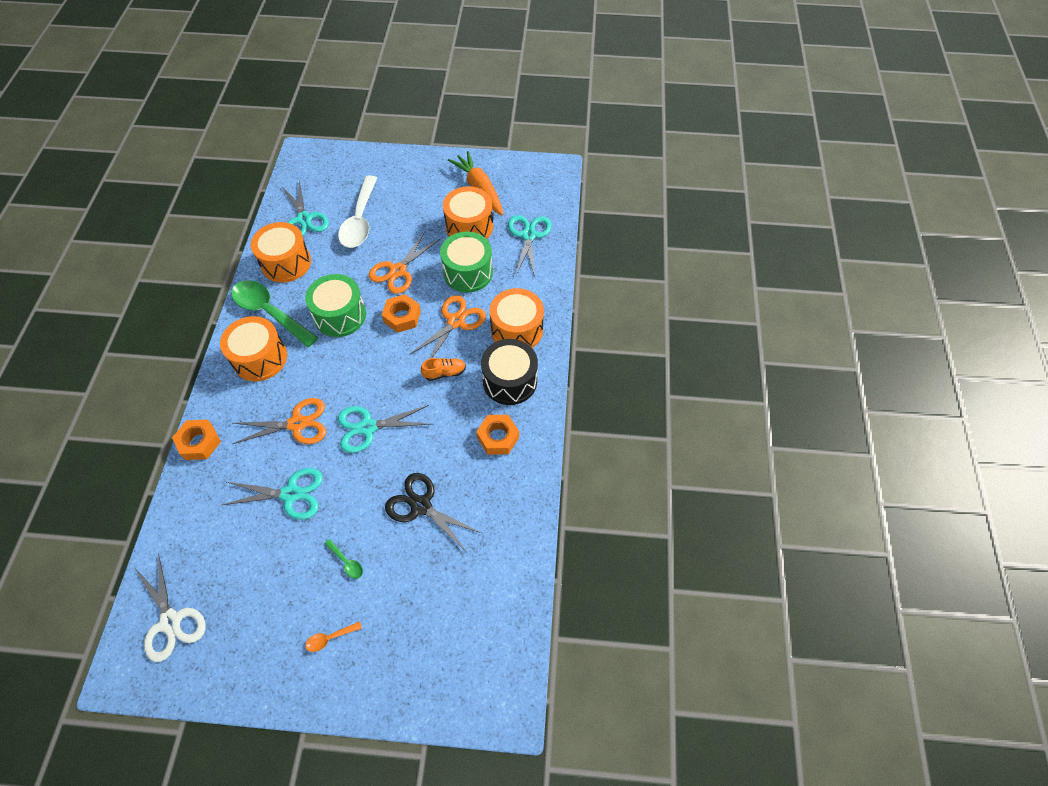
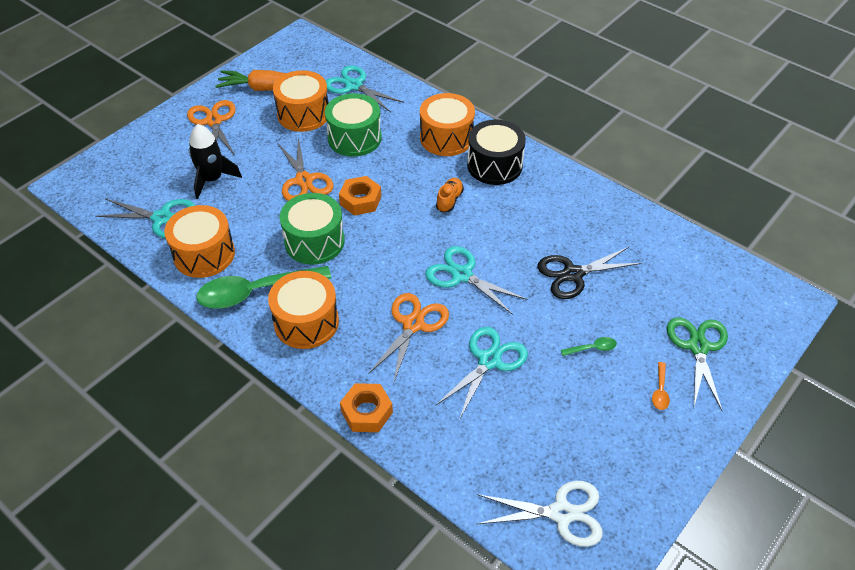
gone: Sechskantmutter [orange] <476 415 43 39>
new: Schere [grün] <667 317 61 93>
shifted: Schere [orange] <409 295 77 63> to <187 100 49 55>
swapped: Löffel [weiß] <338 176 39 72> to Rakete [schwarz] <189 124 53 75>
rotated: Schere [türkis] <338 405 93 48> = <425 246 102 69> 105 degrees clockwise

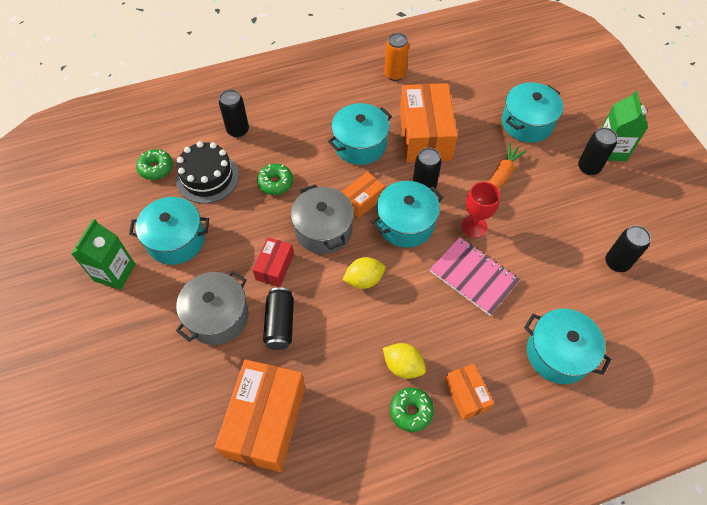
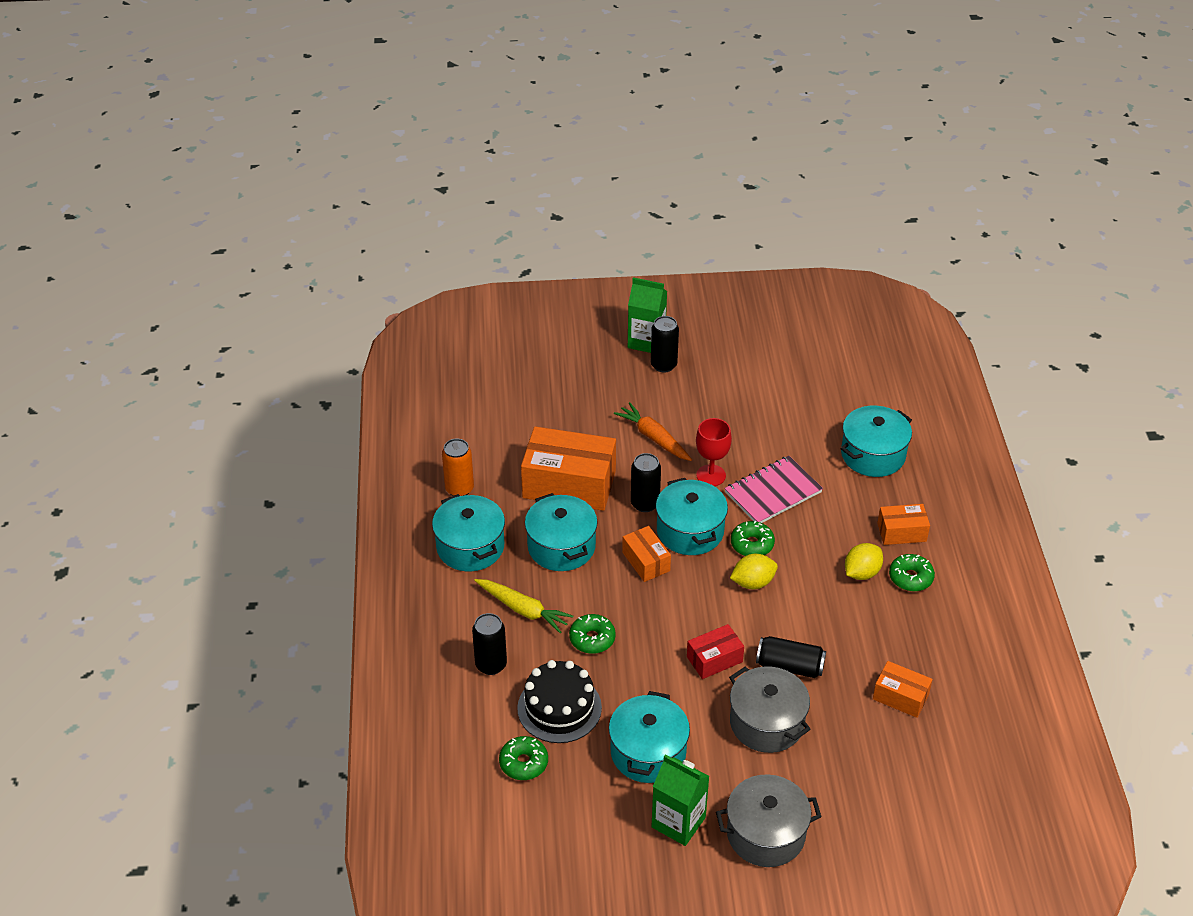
gone: Dose [schwarz] <605 225 46 47>
new: Donut [grün] <731 520 44 36>; Karotte [gelb] <474 579 99 54>
shifted: Kochtopf [türkis] <502 82 61 61> to <432 494 73 77>; Kochtopf [grau] <290 184 64 70> to <716 774 105 93>
rotated: Schachtel [rot] <253 237 41 50> = <687 624 57 55> 60 degrees counterclockwise; Zitrone [gelb] <342 257 43 32> = <730 554 48 35> 75 degrees clockwise
scaled: Schachtel [orange] <215 359 90 113> = <873 661 60 57> x0.51

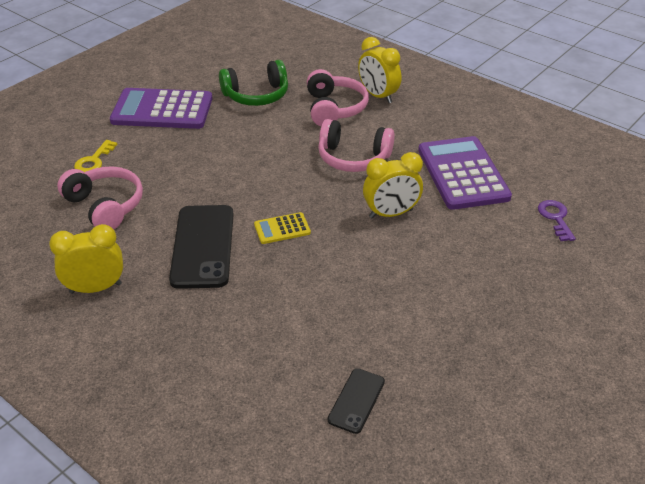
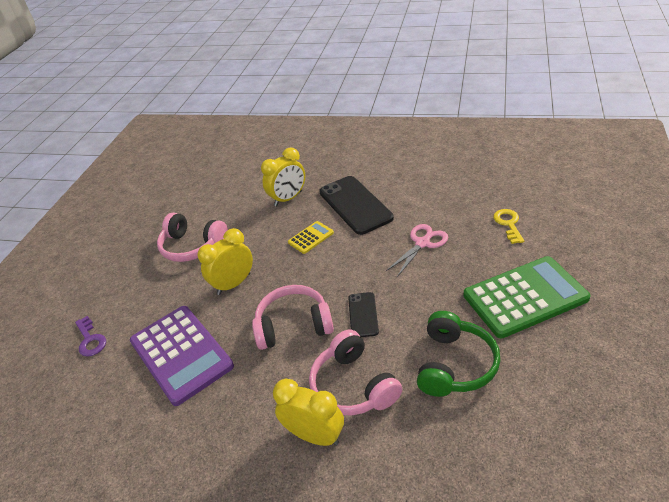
new: Schere [rosa] <386 224 62 53>
shifted: Kopfhörer [rosa] <57 166 86 63> to <157 213 71 49>; Wecker [gelb] <49 224 74 70> to <261 147 44 59>; Handy [schwarz] <328 368 57 66> to <348 292 31 45>
repainted: Taschenrechner [lila] <110 88 102 41> to Taschenrechner [grün] <464 256 127 82>
rotated: Kopfhörer [grün] <219 60 69 46> = <417 311 84 86> 150 degrees clockwise

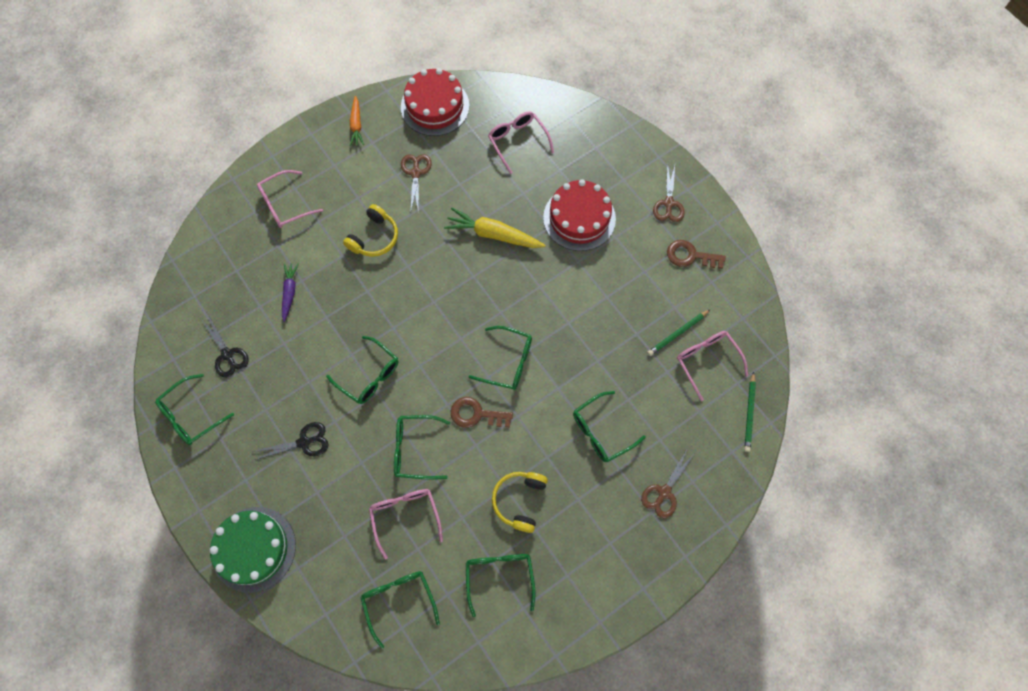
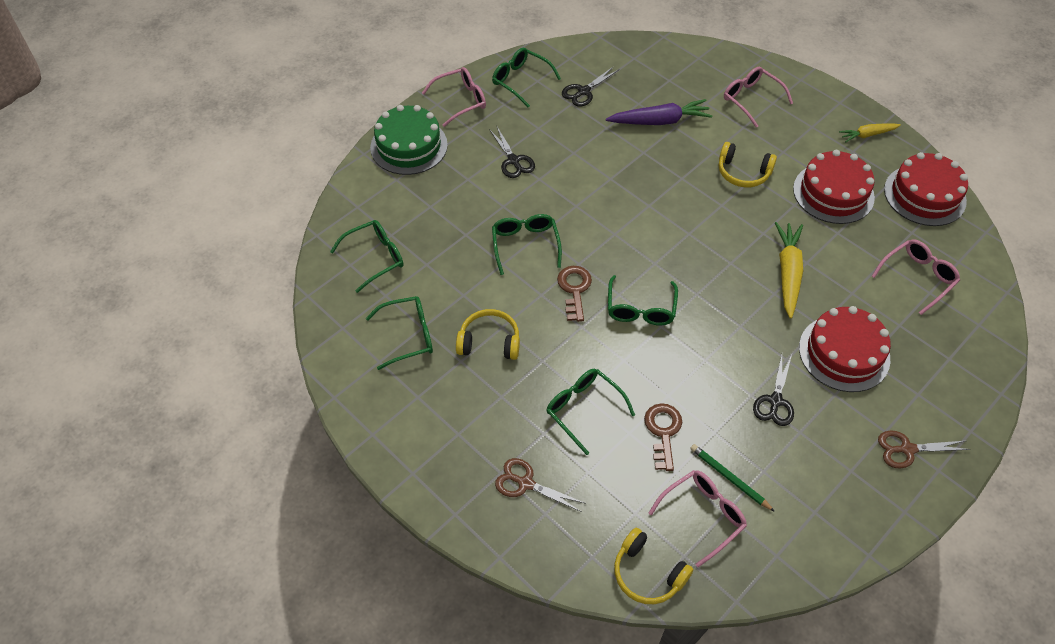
gone: Brille [grün] <326 336 72 68>
new: Schere [schwarz] <753 355 41 71>
shifted: Schlüssel [braun] <667 240 59 29> to <644 403 38 68>; Brille [rosa] <369 489 74 71> to <422 67 64 60>
swapped: Schere [braun] <401 154 31 60> to Kuchen [rot] <793 150 82 74>; Bleistift [grün] <744 372 12 80> to Kopfhörer [gelb] <614 528 79 76>
repainted: Karotte [orange] <350 96 14 50> to Karotte [gelb] <839 124 62 18>
scaled: Karotte [lila] <282 263 17 59> = <606 99 106 26> x1.67

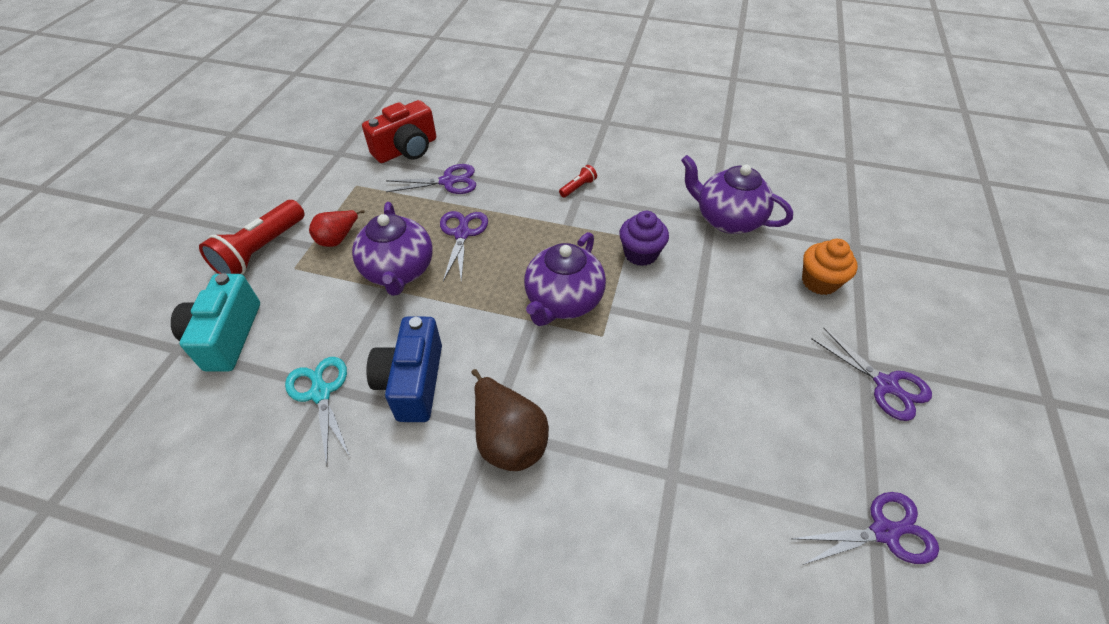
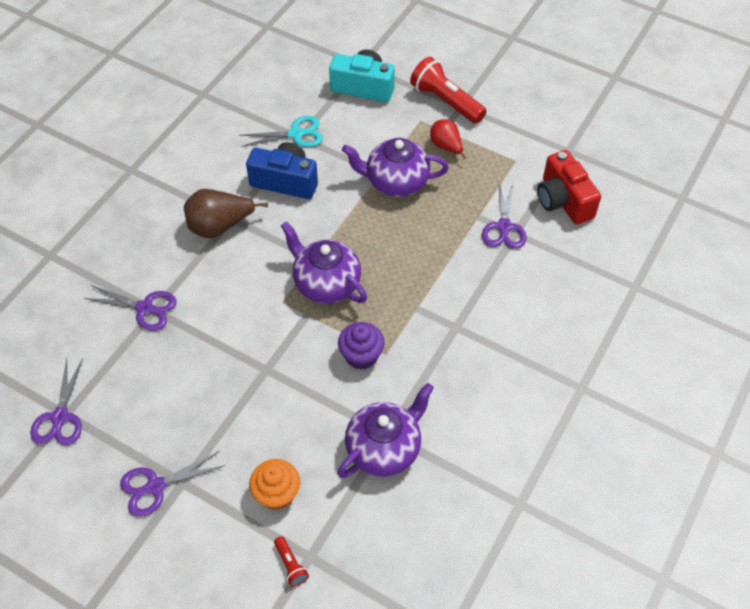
shifted: Taschenlampe [rot] <559 165 38 32> to <274 536 35 50>; Schere [lila] <440 211 48 71> to <84 285 93 46>

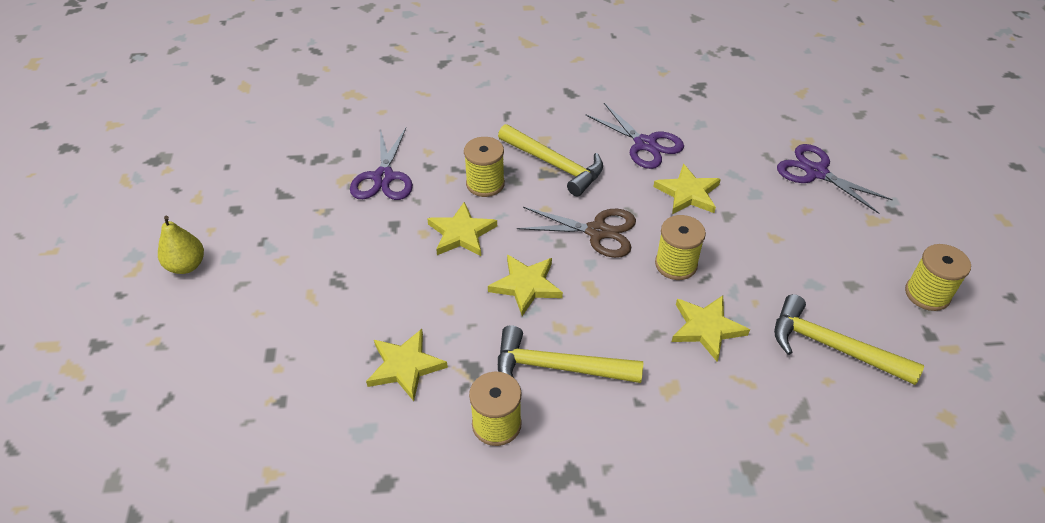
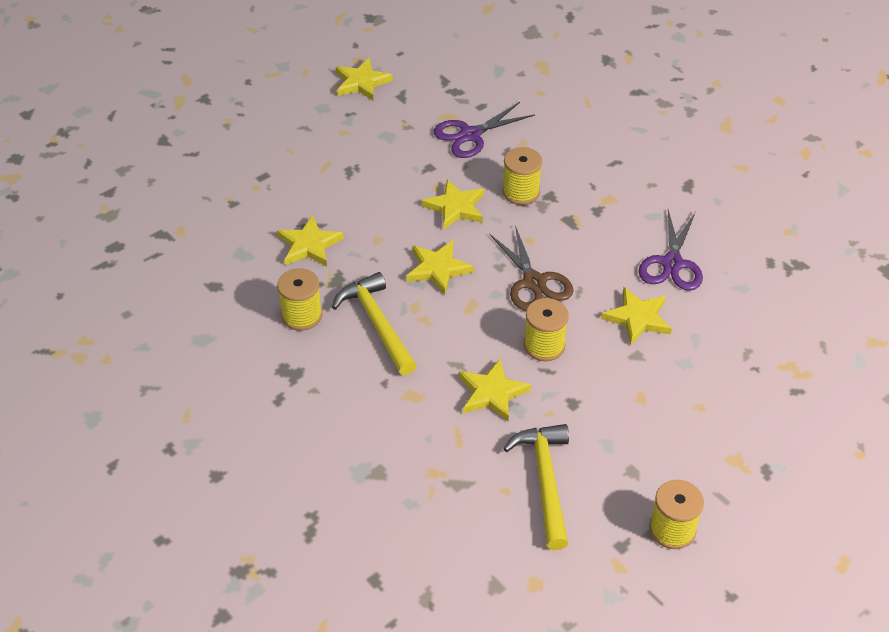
gone: Hammer [gelb] <498 124 105 72>; Schere [lila] <777 144 116 70>; Birne [gelb] <158 216 46 58>
new: Stern [gelb] <336 58 57 42>

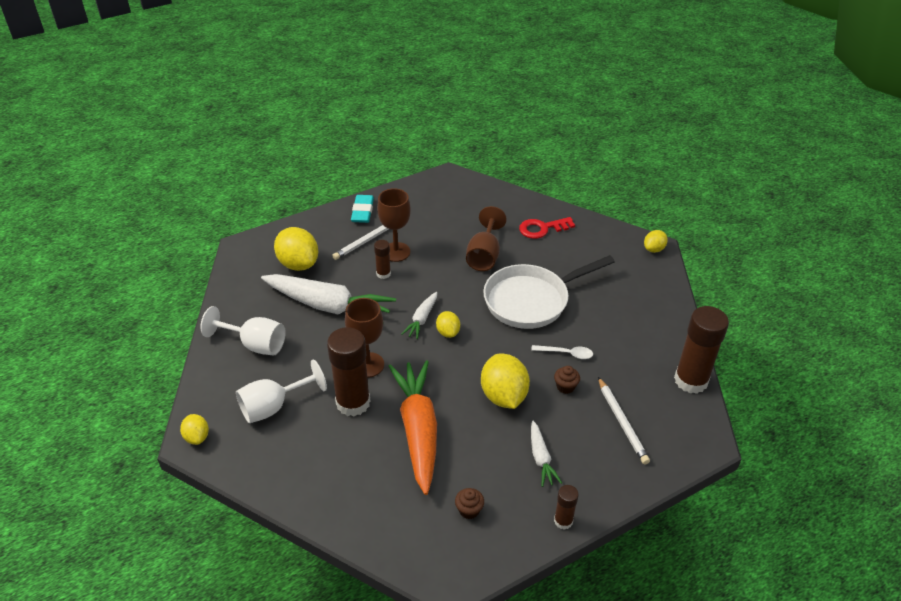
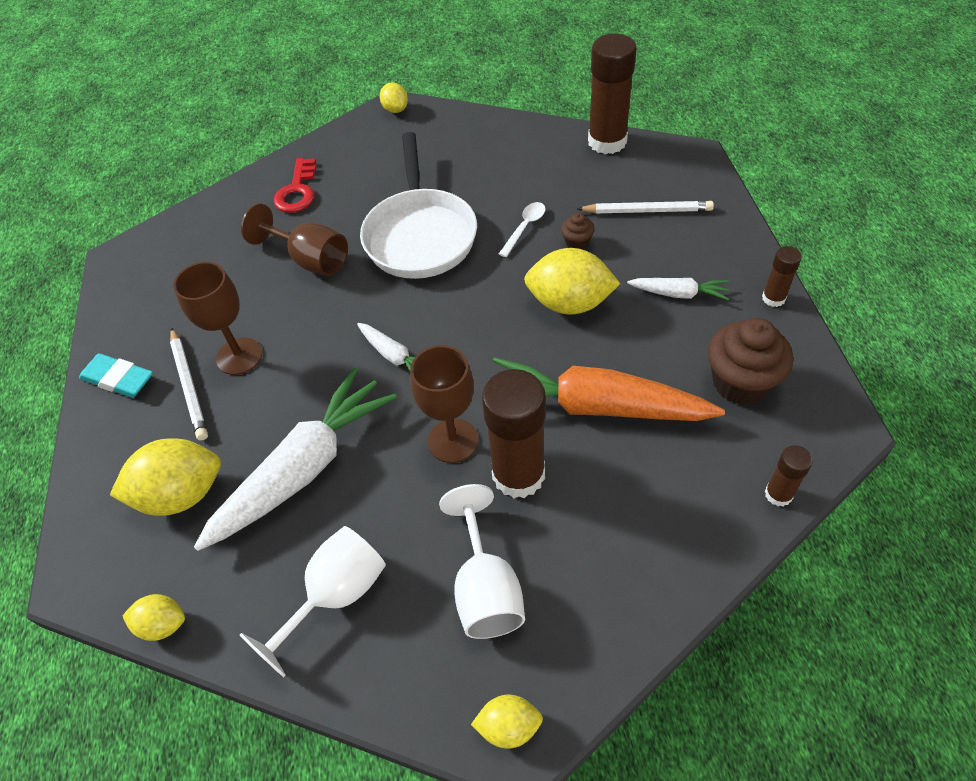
shifted: Klebestift [braun] <374 240 17 39> to <765 445 48 61>; Zitrone [gelb] <436 311 24 27> to <123 594 62 47>
scaled: Muffin [braun] <455 488 29 31> = <708 318 85 87> x2.06

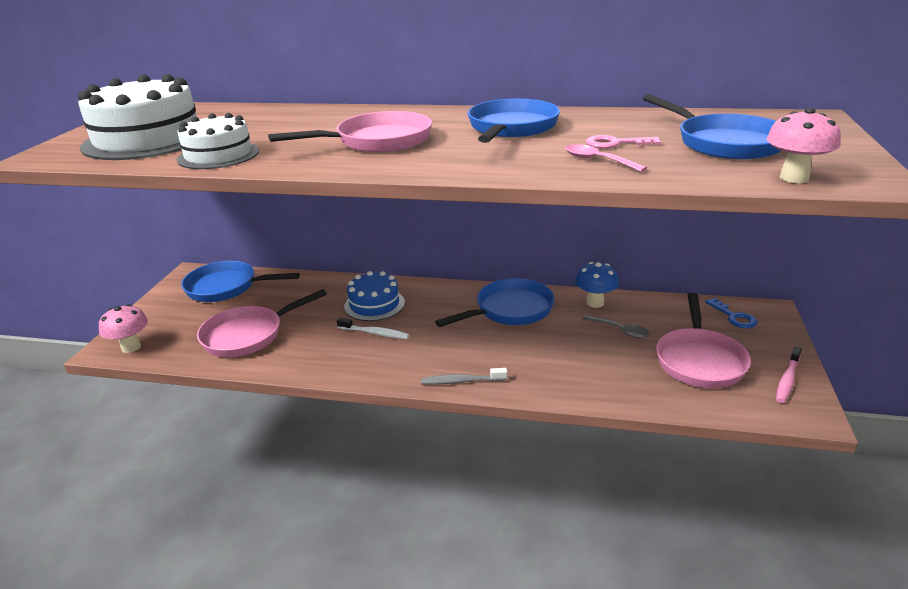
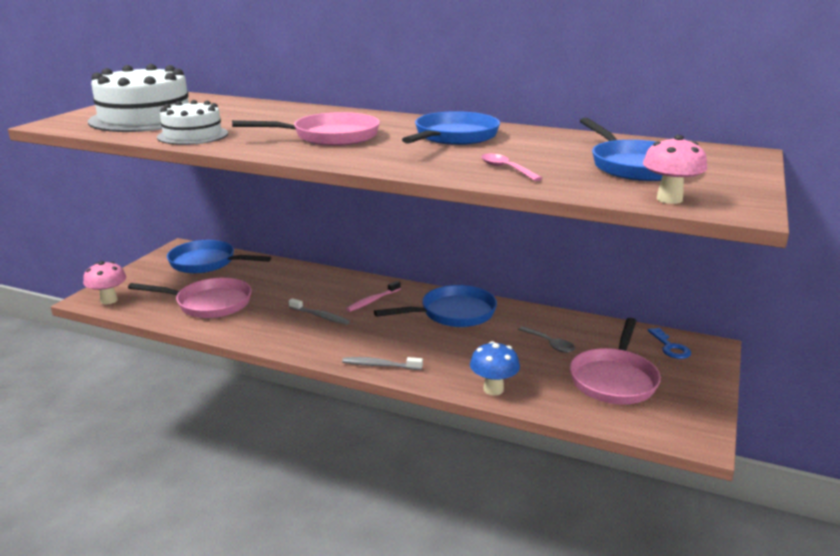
gone: Schlüssel [rosa] <586 135 75 14>; Kuchen [blau] <344 271 61 50>
shifted: Pilz [blau] <575 262 44 46> to <470 341 50 54>; Zahnbürste [rosa] <776 346 26 57> to <346 281 55 31>
repainted: Zahnbürste [weiß] <337 317 72 22> to Zahnbürste [grau] <289 298 61 27>
rotated: Pfanne [rosa] <197 289 130 68> = <128 278 124 40> 150 degrees counterclockwise

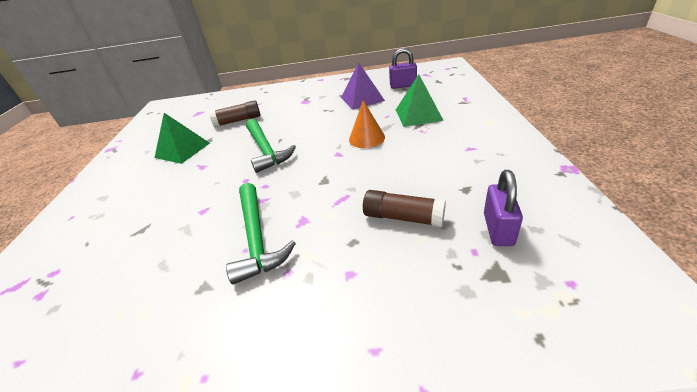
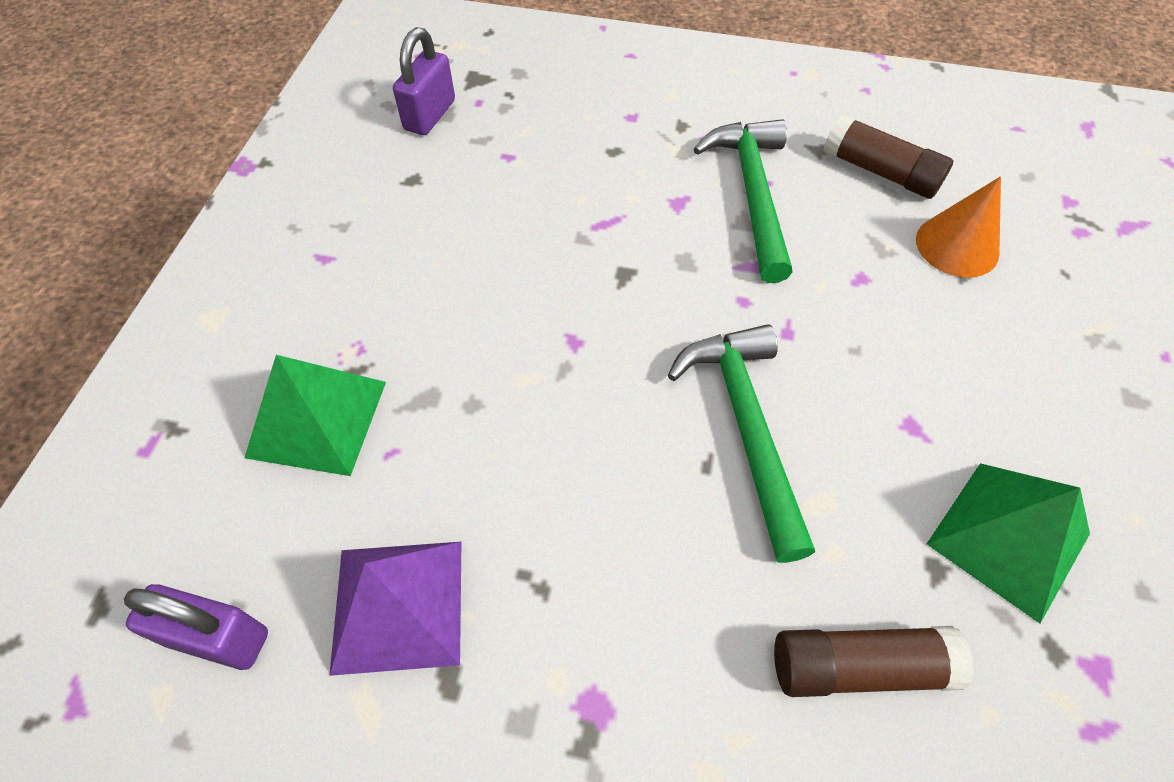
shifted: Kegel [orange] <349 100 36 48> to <916 176 85 101>; Klebestift [braun] <363 190 83 37> to <823 114 130 85>

